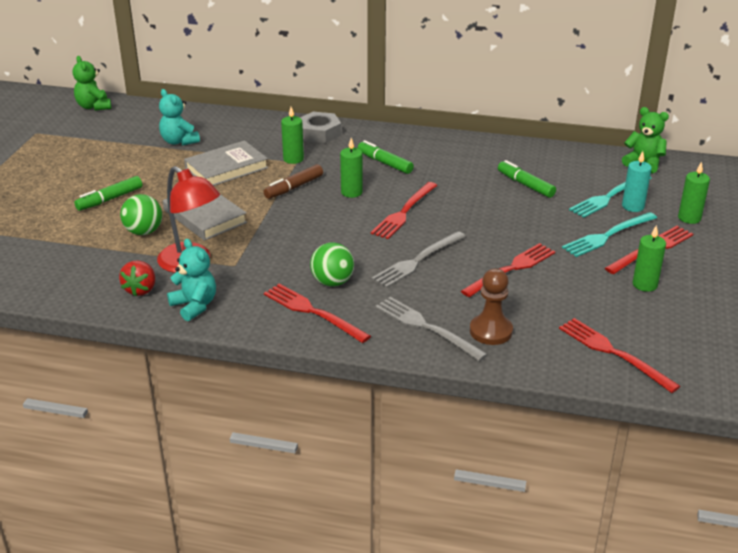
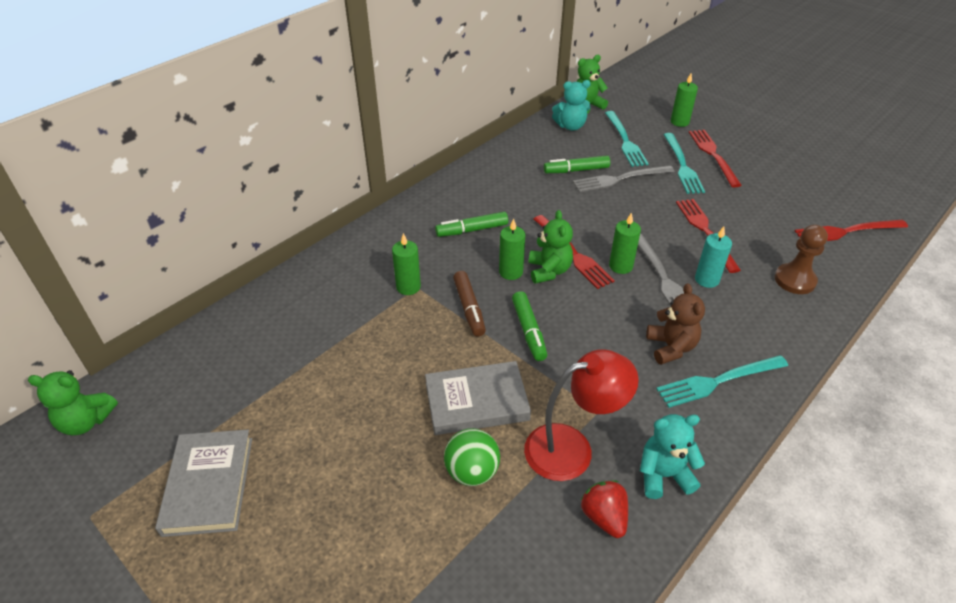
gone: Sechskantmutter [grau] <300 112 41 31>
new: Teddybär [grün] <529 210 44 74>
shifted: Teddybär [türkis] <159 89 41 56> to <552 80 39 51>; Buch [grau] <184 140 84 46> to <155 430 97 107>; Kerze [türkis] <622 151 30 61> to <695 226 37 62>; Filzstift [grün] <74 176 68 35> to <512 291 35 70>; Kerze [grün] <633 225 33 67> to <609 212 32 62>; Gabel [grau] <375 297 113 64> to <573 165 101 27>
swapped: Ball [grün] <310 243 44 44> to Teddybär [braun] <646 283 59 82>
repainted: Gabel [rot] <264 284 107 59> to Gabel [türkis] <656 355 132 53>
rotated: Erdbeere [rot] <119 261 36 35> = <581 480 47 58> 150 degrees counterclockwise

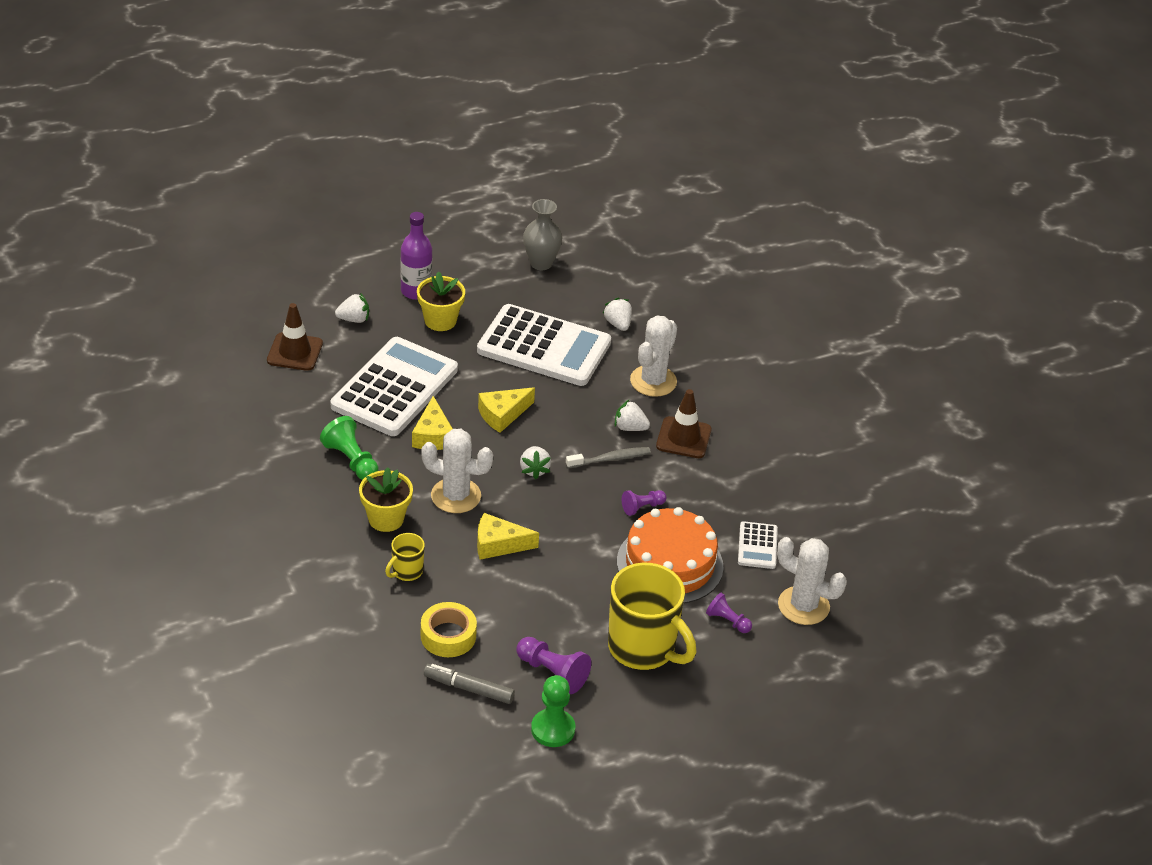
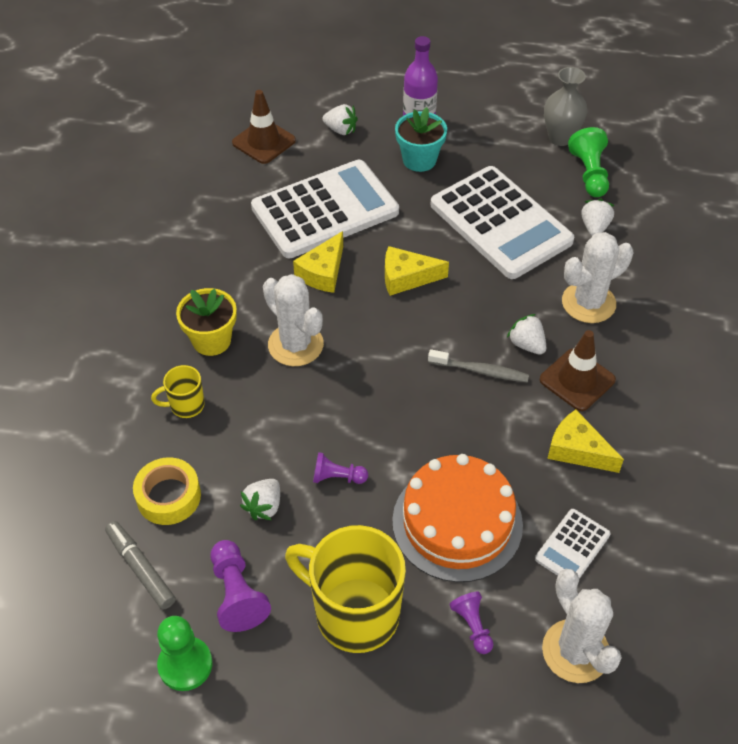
shifted: Bauer [grün] <320 416 59 64> to <568 127 41 70>; Erdbeere [weiß] <520 446 31 33> to <240 479 40 41>; Bauer [lila] <622 490 44 26> to <313 452 55 32>; Käse [gelb] <477 513 62 47> to <547 410 77 63>
repainted: Blumentopf [gelb] <417 271 48 60> to Blumentopf [türkis] <395 107 52 65>
rotated: Tasse [gelb] <608 563 88 107> = <285 525 121 128> 135 degrees clockwise

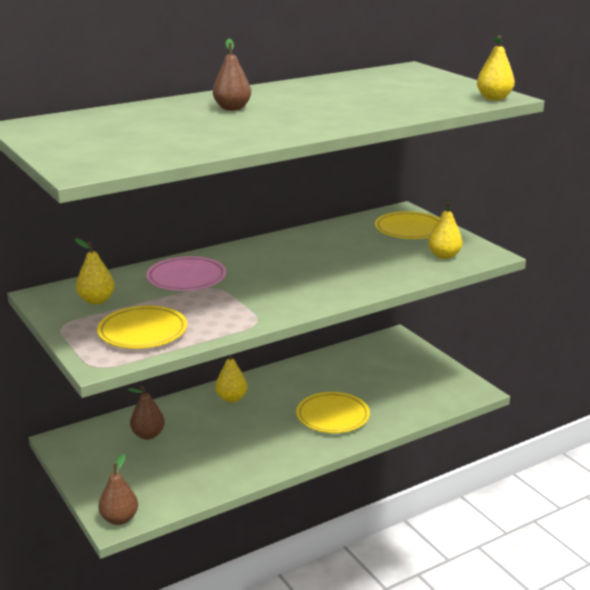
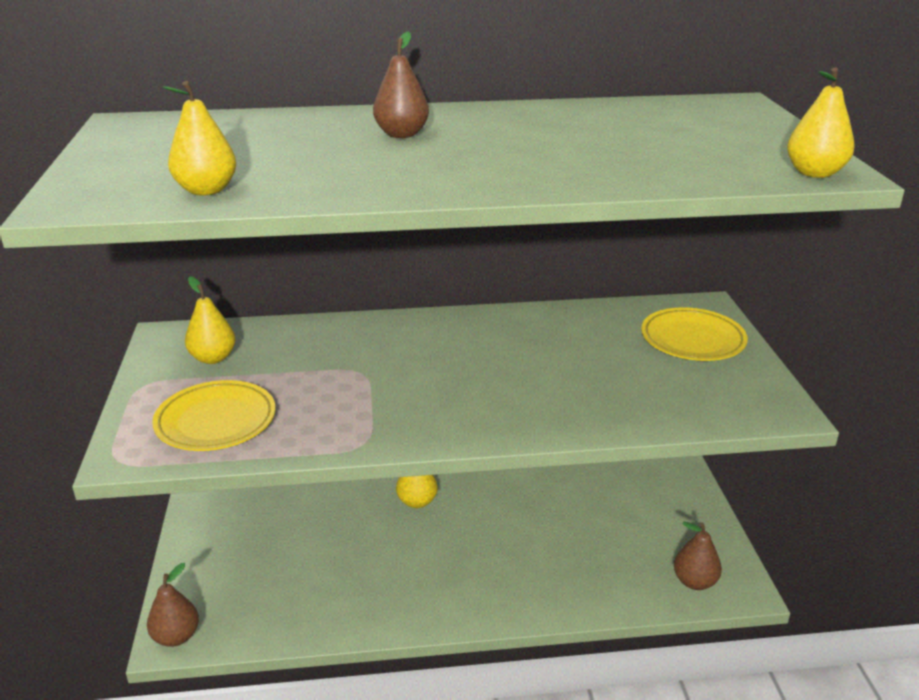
gone: Teller [rosa] <146 256 80 35>; Teller [gelb] <296 392 74 41>
shifted: Birne [gelb] <428 202 35 57> to <163 81 73 115>; Birne [braun] <128 386 37 54> to <674 522 48 68>

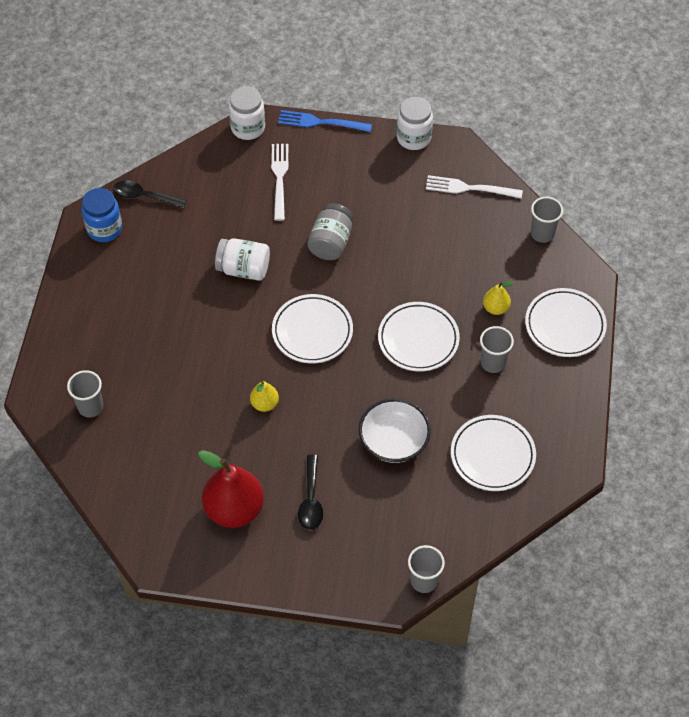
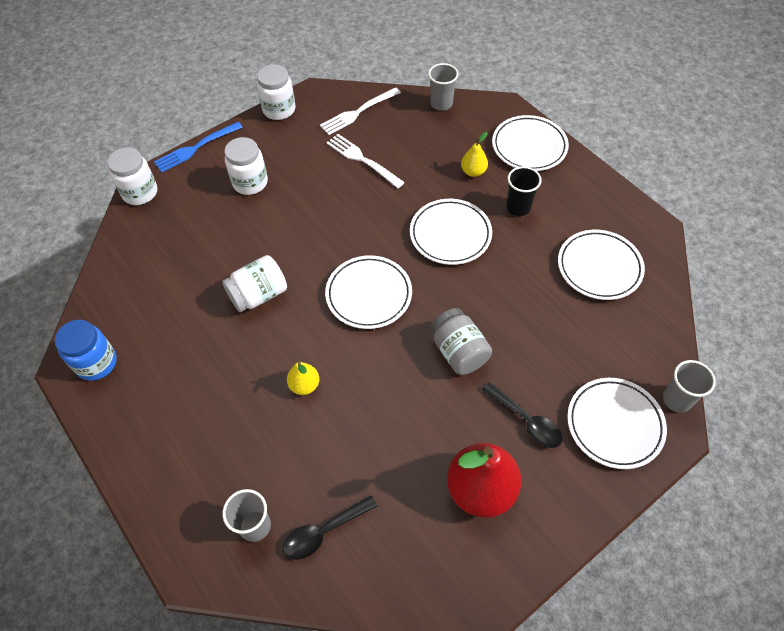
gone: Schüssel [weiß] <359 398 72 65>
new: Einmachglas [weiß] <224 137 44 58>; Teller [weiß] <567 378 100 91>
shifted: Gabel [weiß] <271 144 17 77> to <326 134 79 54>; Löffel [schwarz] <113 180 74 28> to <283 495 94 65>; Einmachglas [grau] <307 203 46 57> to <430 308 62 67>; Birne [gelb] <250 381 29 31> to <287 361 32 34>
repainted: Becher [grau] <480 326 34 47> to Becher [schwarz] <506 166 36 50>

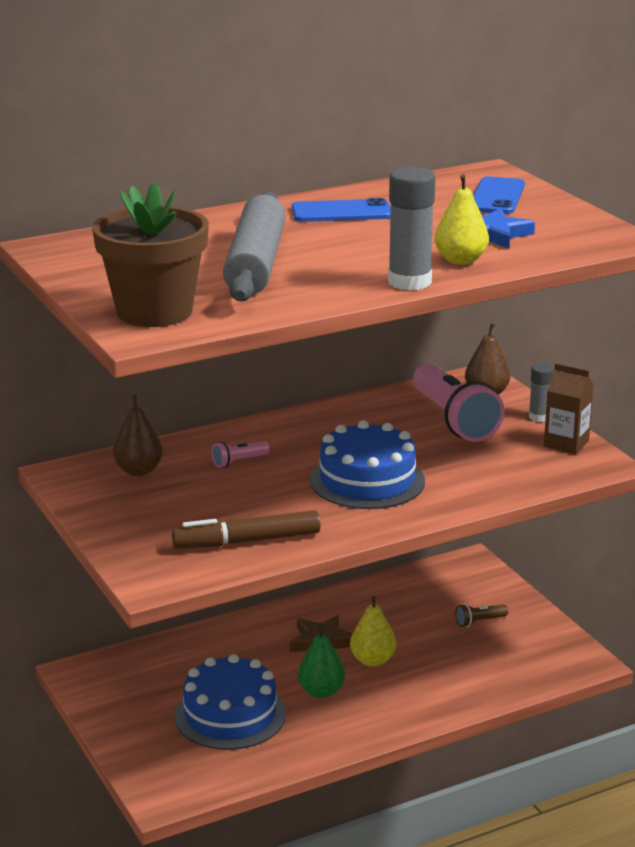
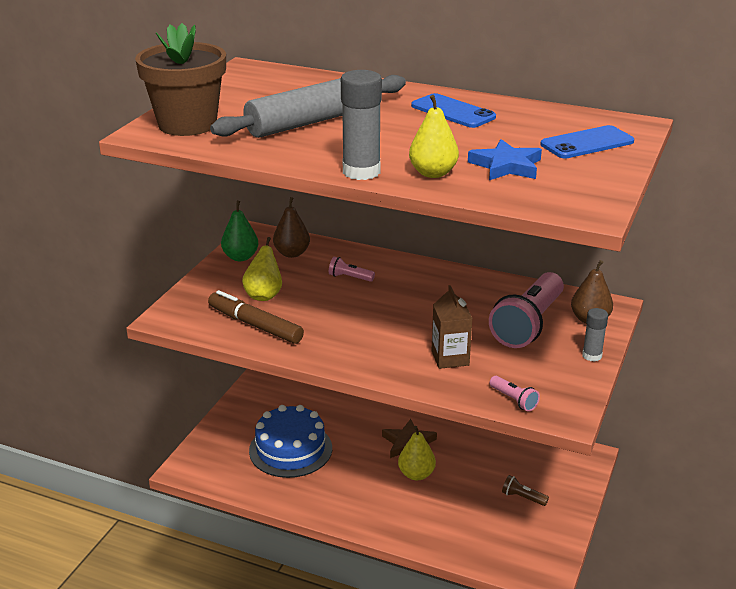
gone: Kuchen [blau] <310 420 115 89>
new: Birne [gelb] <242 237 40 64>; Taschenlampe [rosa] <490 376 50 36>
shifted: Getränkekarton [braun] <544 363 50 91> to <432 285 41 84>; Birne [grün] <298 623 47 75> to <221 201 37 60>

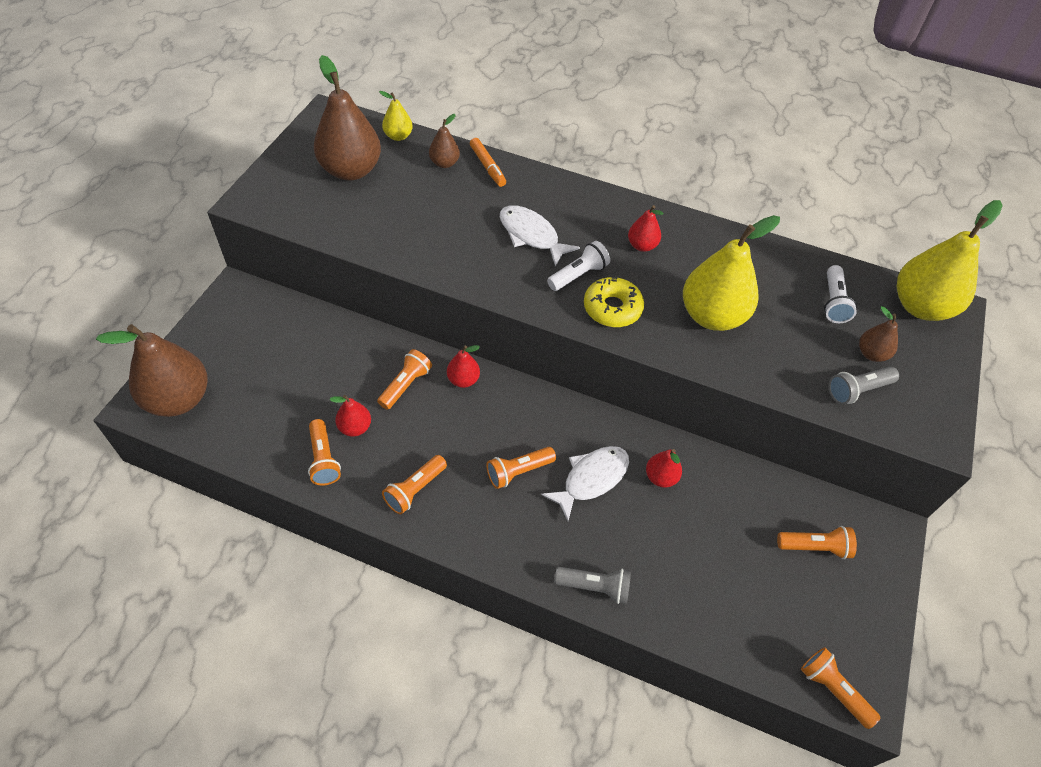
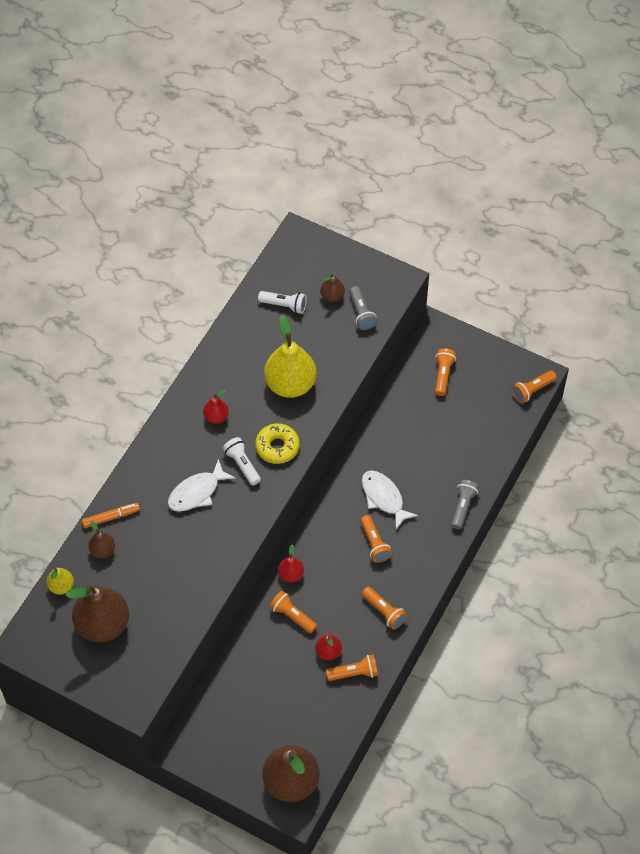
gone: Birne [gelb] <897 200 106 121>; Birne [rot] <646 449 36 39>

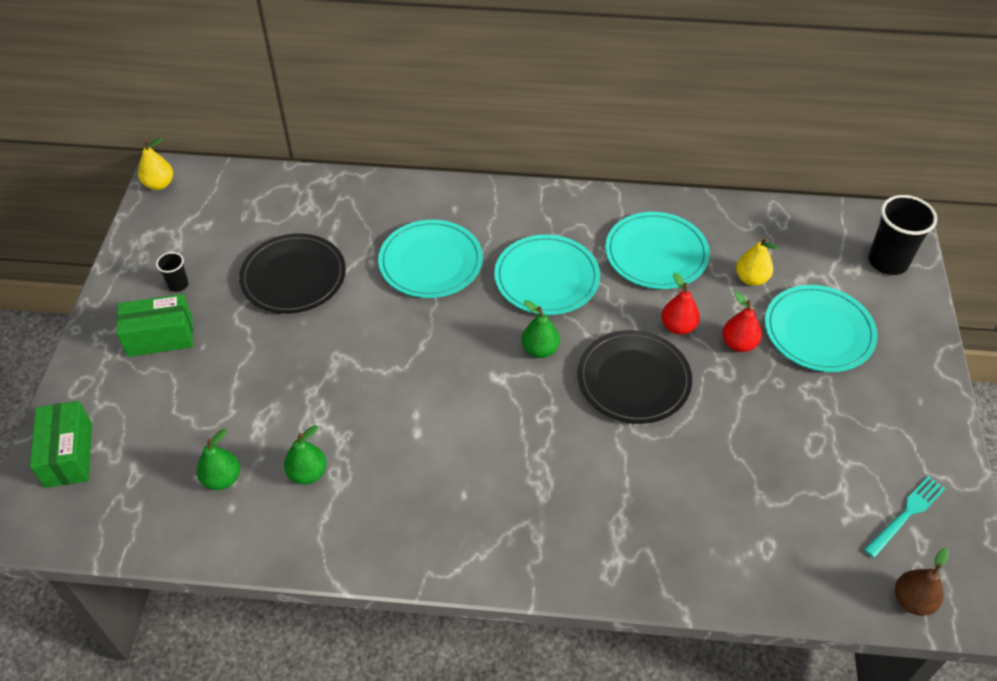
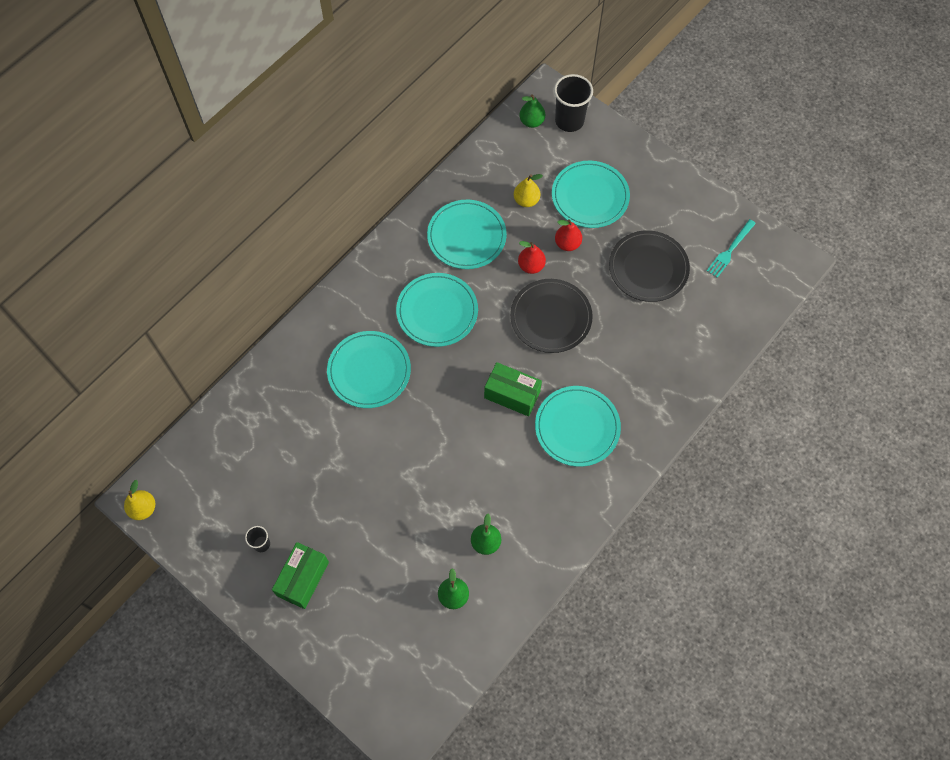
gone: Birne [braun] <895 548 54 68>
new: Teller [türkis] <535 386 86 81>
shifted: Teller [schwarz] <239 233 107 81> to <609 230 81 72>; Birne [grün] <522 300 38 58> to <519 94 26 34>; Schachtel [grün] <30 401 62 87> to <484 362 58 54>
rotated: Gabel [türkis] <864 476 82 82> = <707 219 49 59> 135 degrees counterclockwise

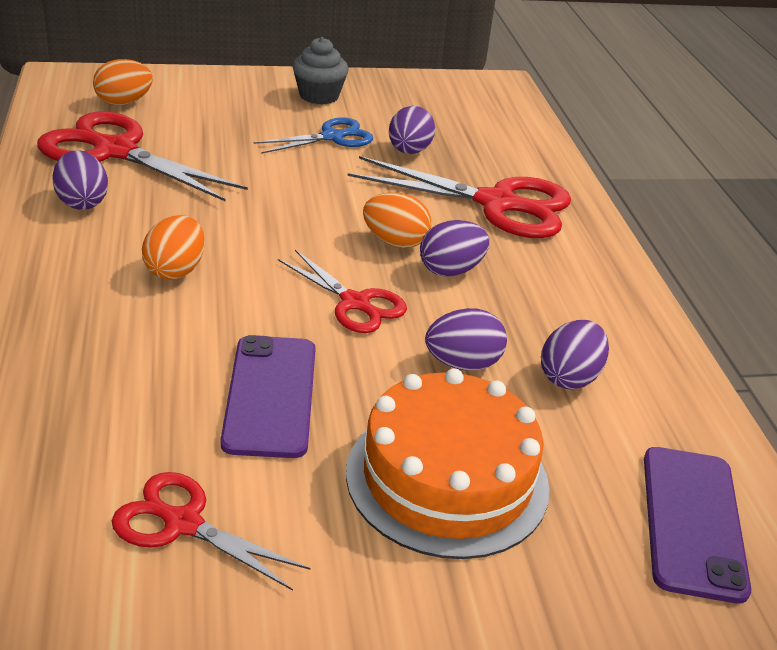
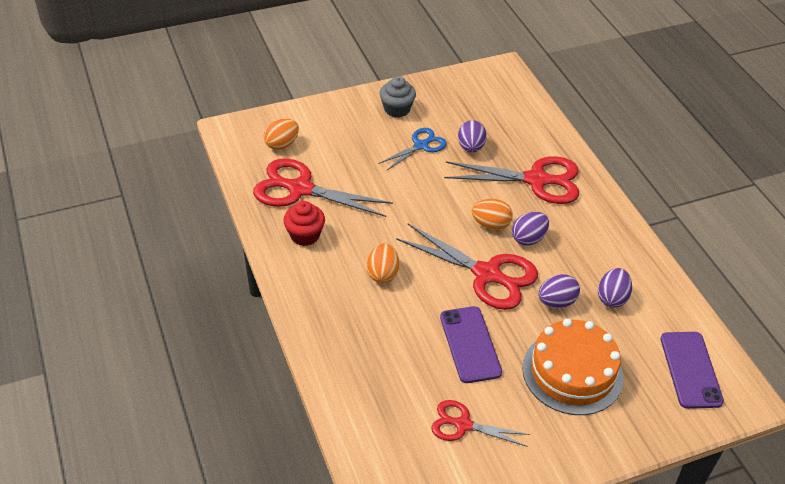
swapped: Ei [lila] <52 150 56 60> to Muffin [rot] <283 201 42 45>
scaled: Schere [rot] <278 250 129 83> = <396 224 142 86> x1.73

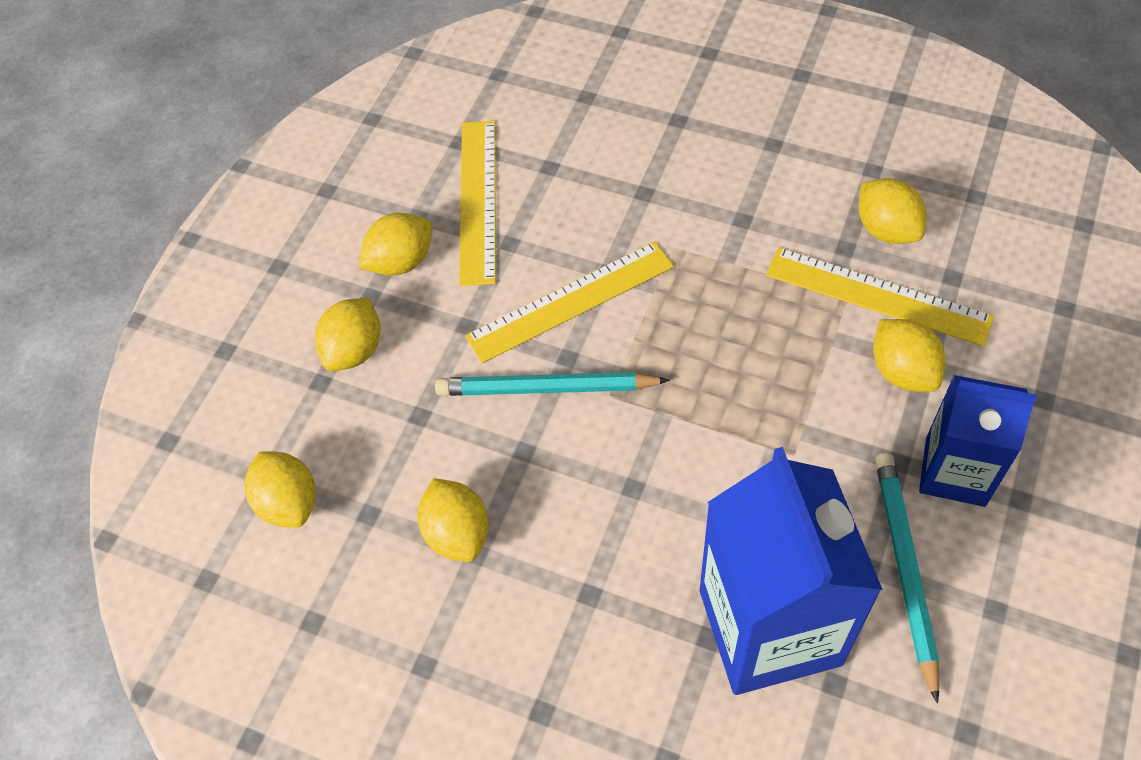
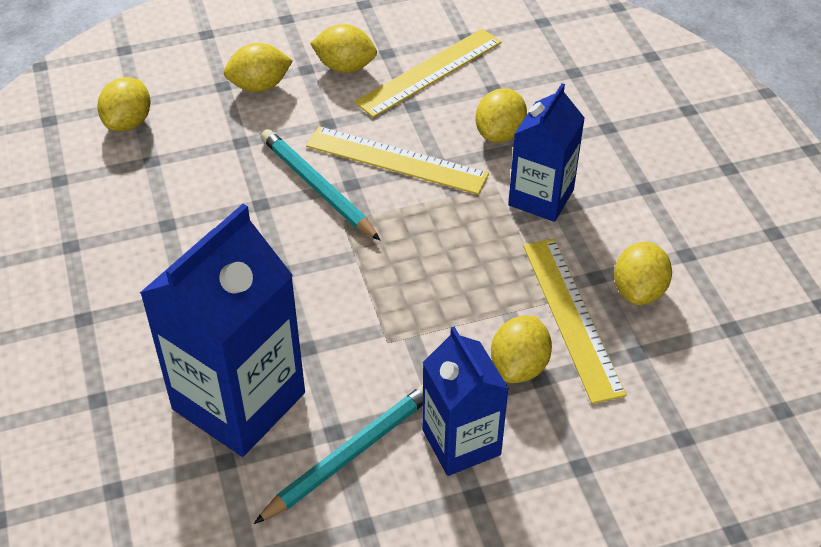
new: Getränkekarton [blau] <508 83 77 139>
shifted: Zitrone [gelb] <418 478 71 84> to <475 88 52 55>

